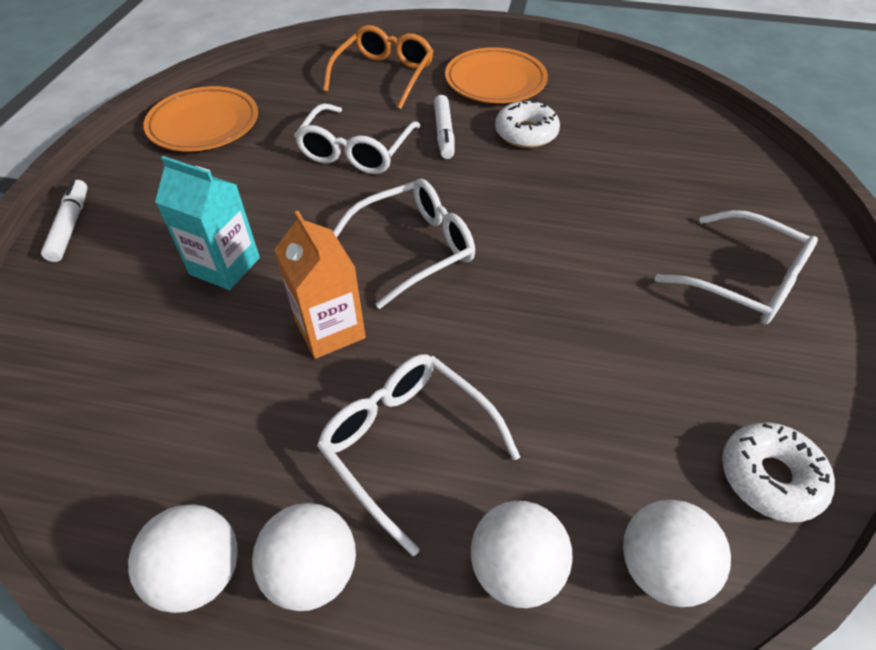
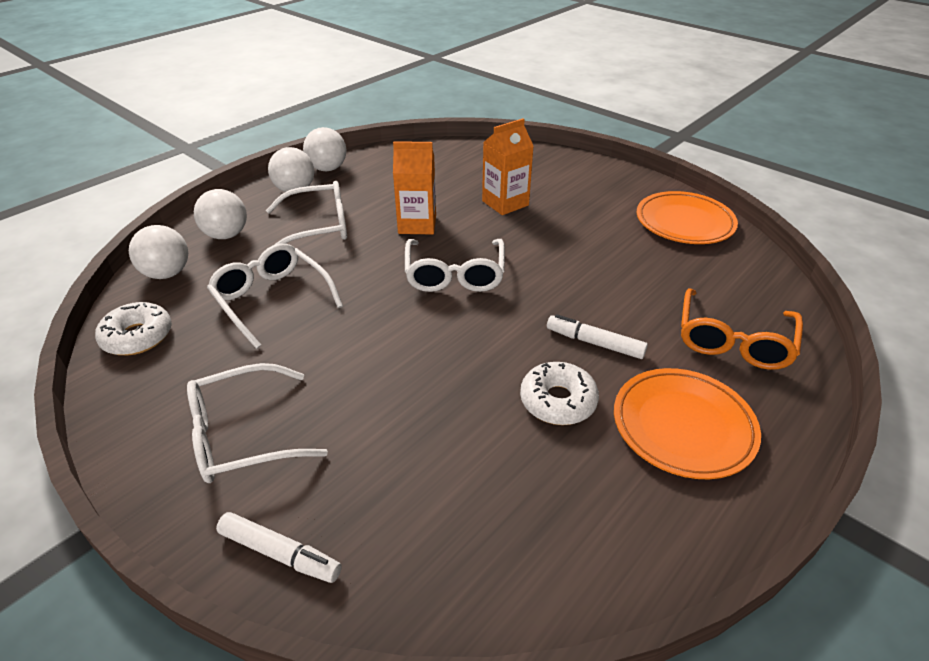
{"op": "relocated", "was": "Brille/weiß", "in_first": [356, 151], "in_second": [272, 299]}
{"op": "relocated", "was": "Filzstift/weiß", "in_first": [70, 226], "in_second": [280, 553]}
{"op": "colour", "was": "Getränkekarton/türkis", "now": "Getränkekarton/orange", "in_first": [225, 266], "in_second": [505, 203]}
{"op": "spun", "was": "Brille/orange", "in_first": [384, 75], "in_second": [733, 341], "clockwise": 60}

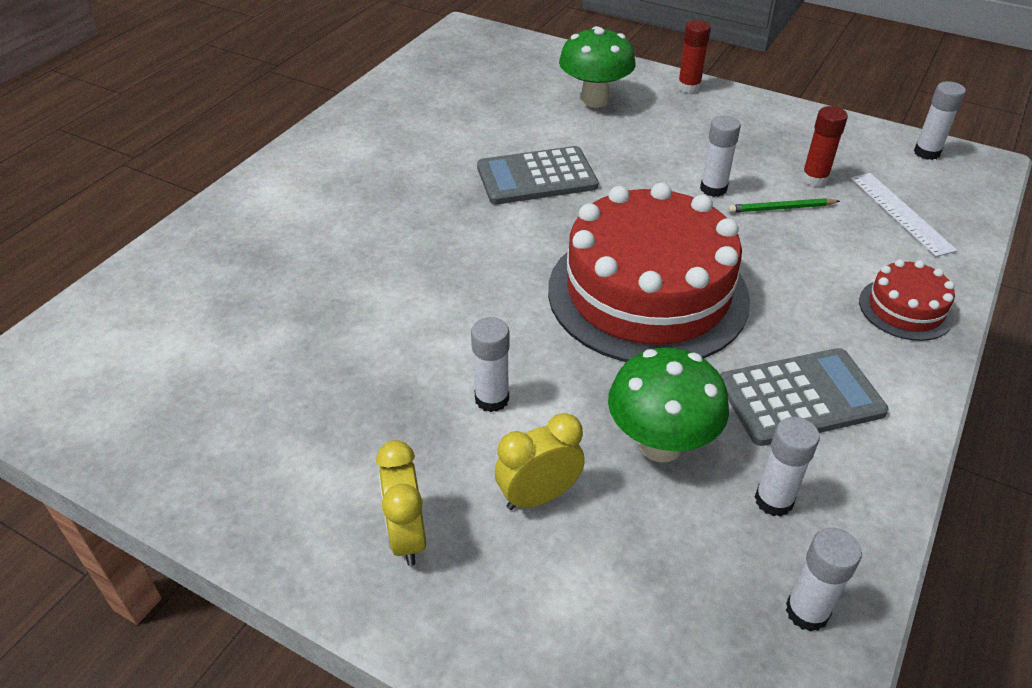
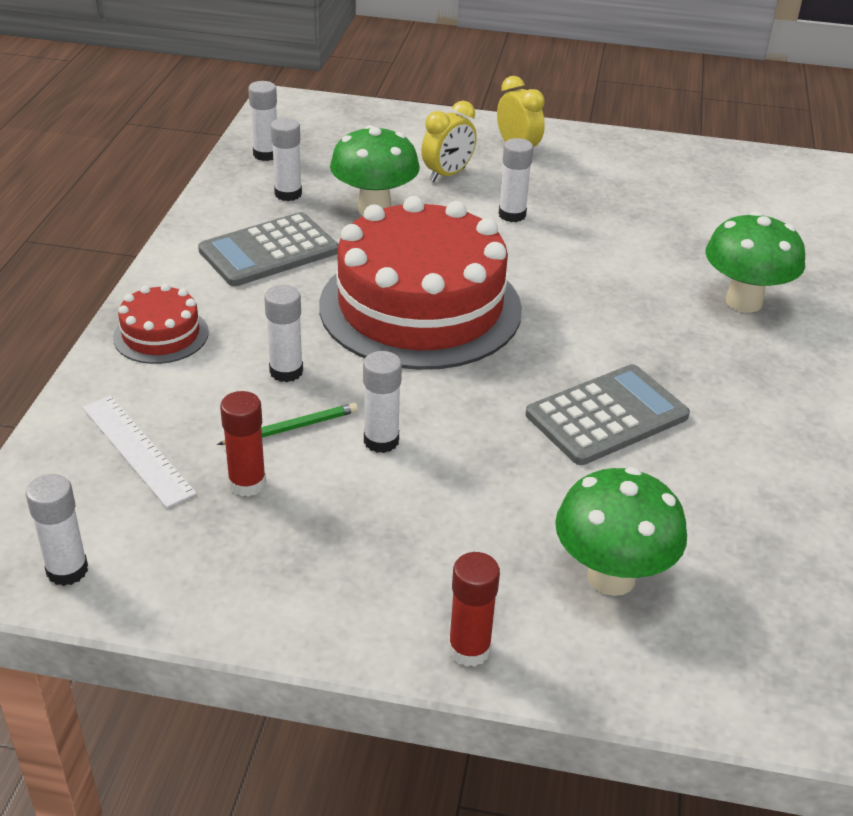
{"op": "appeared", "now": "Klebestift/weiß", "in_second": [286, 371]}
{"op": "appeared", "now": "Pilz/grün", "in_second": [744, 301]}

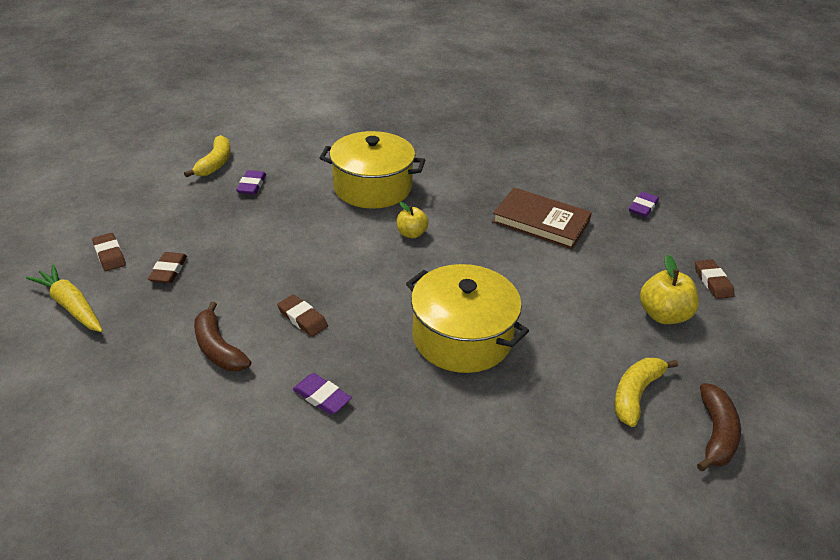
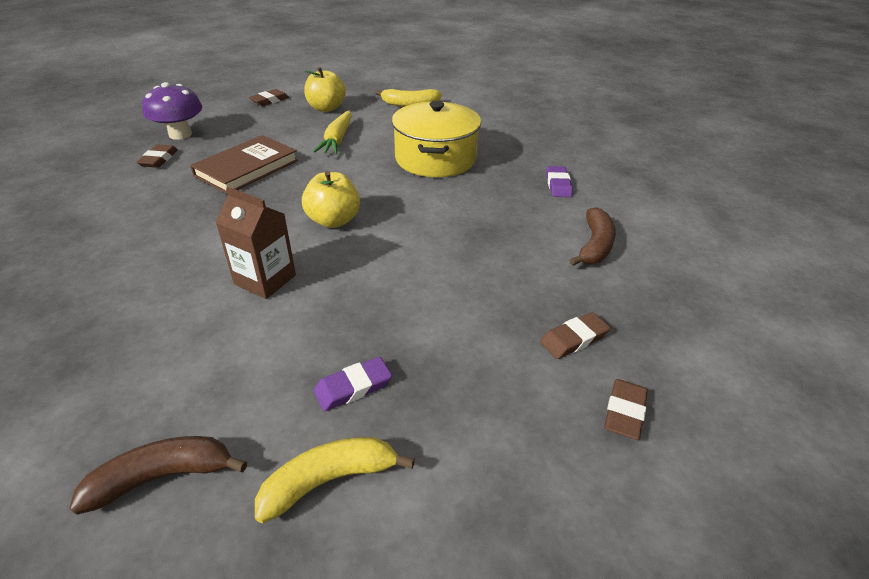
{"op": "relocated", "was": "Banane/braun", "in_first": [715, 434], "in_second": [163, 477]}
{"op": "relocated", "was": "Radiergummi/braun", "in_first": [302, 318], "in_second": [159, 159]}
{"op": "exchanged", "was": "Radiergummi/lila", "now": "Pilz/lila", "in_first": [643, 207], "in_second": [180, 134]}
{"op": "spun", "was": "Buch/braun", "in_first": [541, 221], "in_second": [247, 168], "clockwise": 45}
{"op": "exchanged", "was": "Kochtopf/gelb", "now": "Getränkekarton/braun", "in_first": [372, 187], "in_second": [265, 280]}
{"op": "size", "was": "Apfel/gelb", "in_first": [411, 234], "in_second": [333, 220], "ratio": 1.54}
{"op": "relocated", "was": "Karotte/gelb", "in_first": [71, 306], "in_second": [337, 140]}

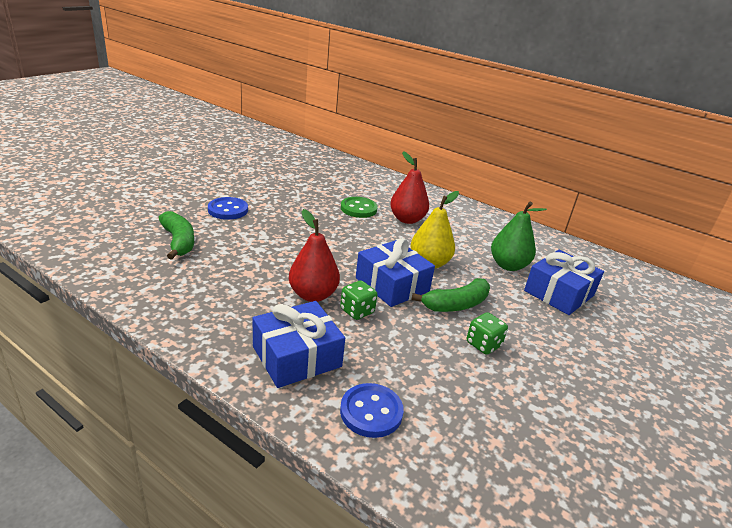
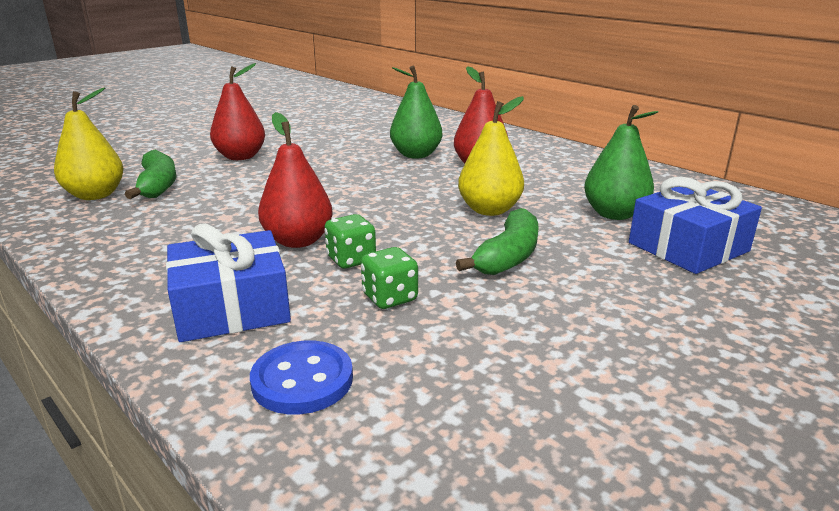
{"op": "appeared", "now": "Birne/gelb", "in_second": [95, 195]}
{"op": "exchanged", "was": "Knopf/blau", "now": "Birne/rot", "in_first": [228, 210], "in_second": [240, 157]}
{"op": "relocated", "was": "Spielwürfel/grün", "in_first": [483, 344], "in_second": [390, 298]}
{"op": "exchanged", "was": "Knopf/grün", "now": "Birne/grün", "in_first": [358, 209], "in_second": [416, 155]}
{"op": "spun", "was": "Banane/grün", "in_first": [456, 305], "in_second": [508, 256], "clockwise": -45}
{"op": "missing", "was": "Geschenk/blau", "in_first": [392, 284]}

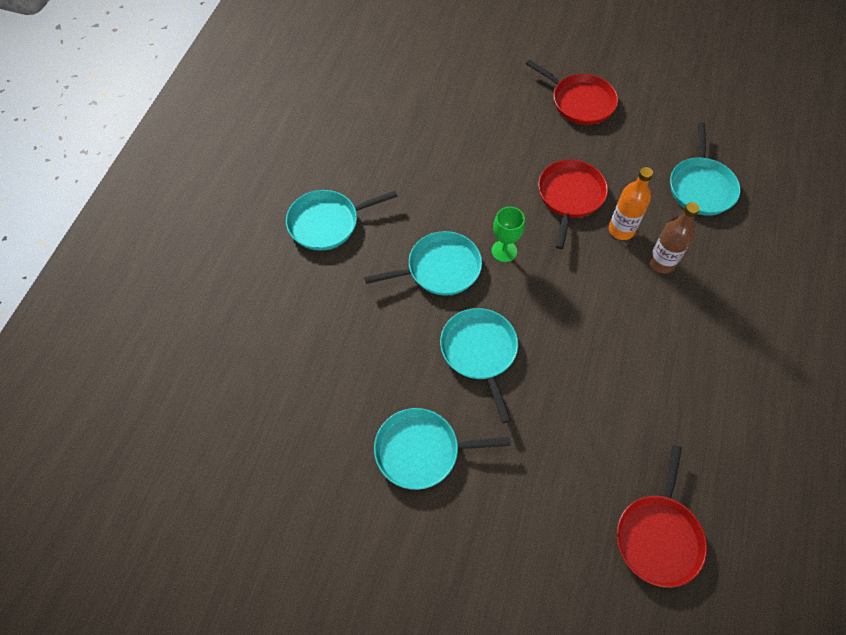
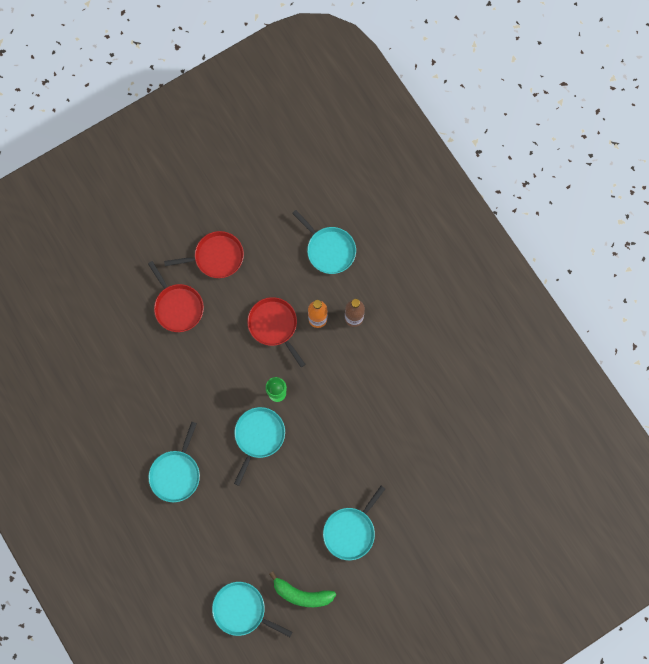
{"op": "relocated", "was": "Pfanne/rot", "in_first": [658, 536], "in_second": [177, 306]}
{"op": "relocated", "was": "Pfanne/türkis", "in_first": [480, 352], "in_second": [242, 610]}
{"op": "appeared", "now": "Banane/grün", "in_second": [302, 594]}

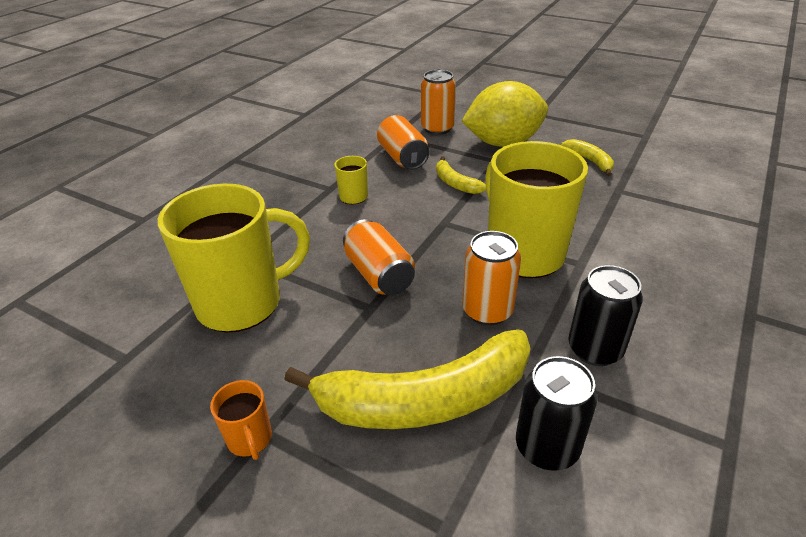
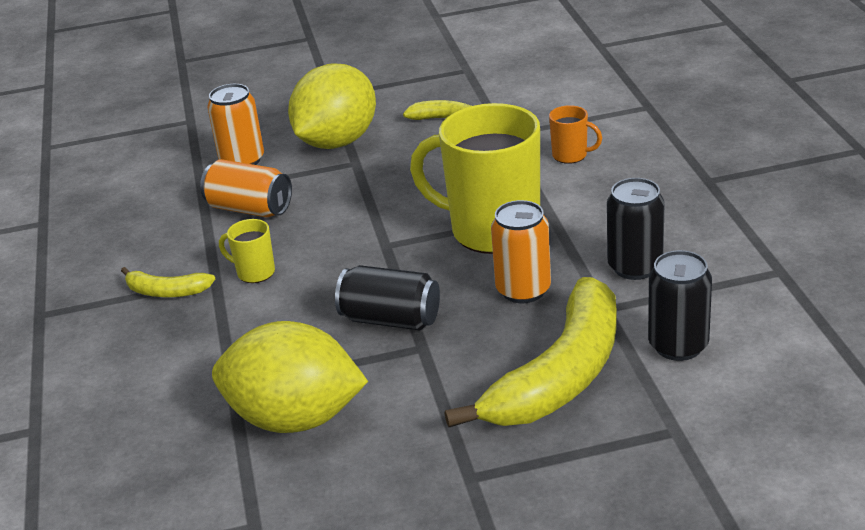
{"op": "relocated", "was": "Banane/gelb", "in_first": [455, 183], "in_second": [166, 292]}
{"op": "exchanged", "was": "Tasse/gelb", "now": "Zitrone/gelb", "in_first": [242, 303], "in_second": [295, 418]}
{"op": "colour", "was": "Dose/orange", "now": "Dose/schwarz", "in_first": [379, 274], "in_second": [391, 319]}
{"op": "relocated", "was": "Tasse/orange", "in_first": [250, 439], "in_second": [570, 155]}

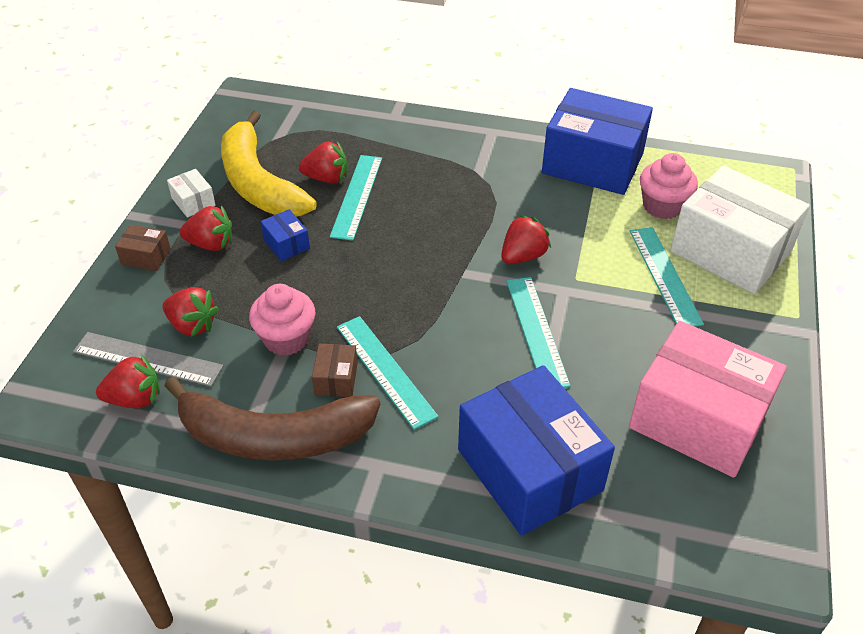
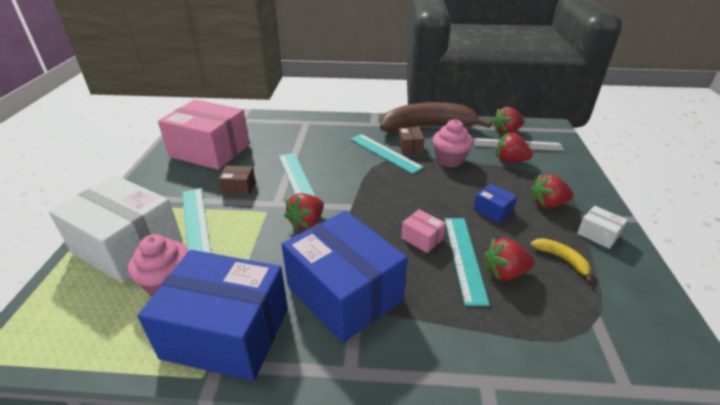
{"op": "relocated", "was": "Schachtel/braun", "in_first": [146, 257], "in_second": [239, 187]}
{"op": "relocated", "was": "Schachtel/blau", "in_first": [529, 470], "in_second": [344, 293]}
{"op": "appeared", "now": "Schachtel/rosa", "in_second": [422, 238]}
{"op": "size", "was": "Banane/gelb", "in_first": [259, 183], "in_second": [562, 259], "ratio": 0.4}

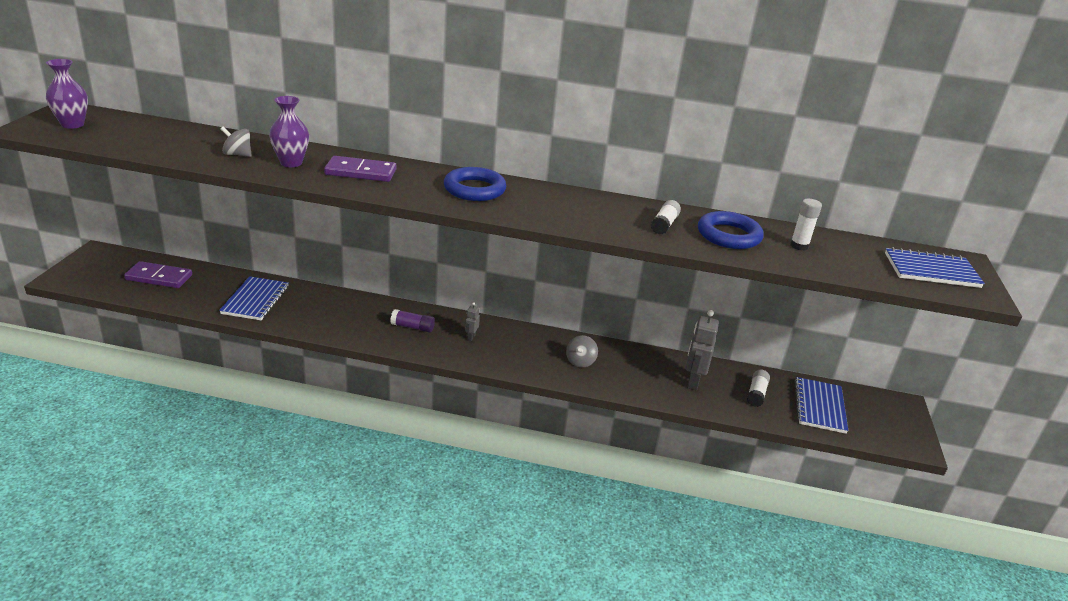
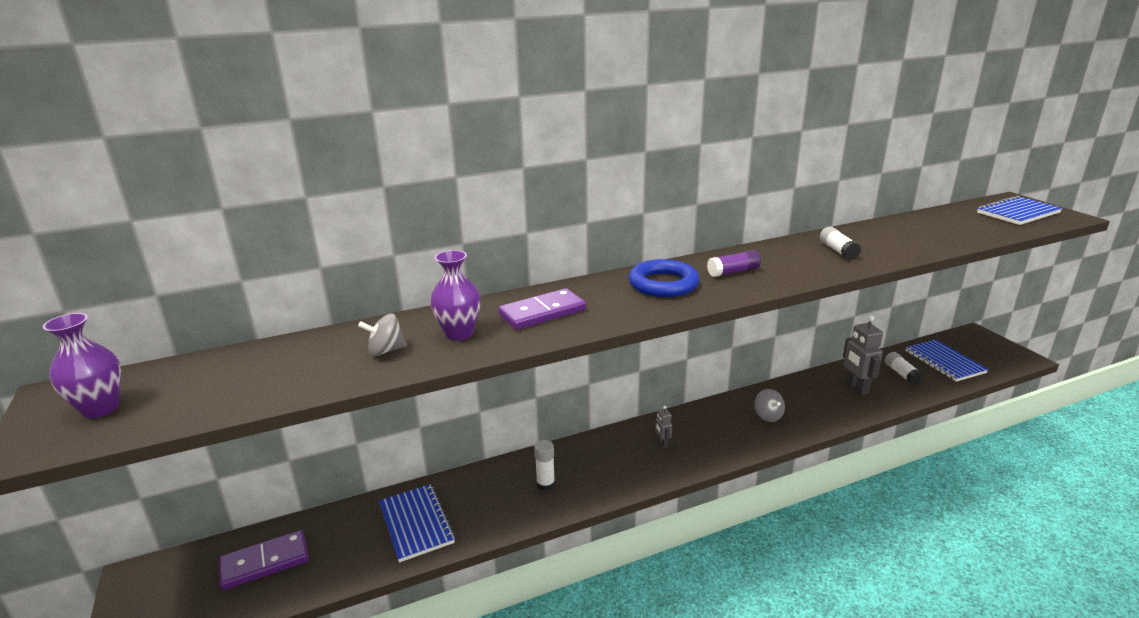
{"op": "relocated", "was": "Klebestift/weiß", "in_first": [799, 246], "in_second": [545, 484]}
{"op": "relocated", "was": "Klebestift/lila", "in_first": [412, 327], "in_second": [733, 272]}
{"op": "missing", "was": "Ring/blau", "in_first": [729, 235]}

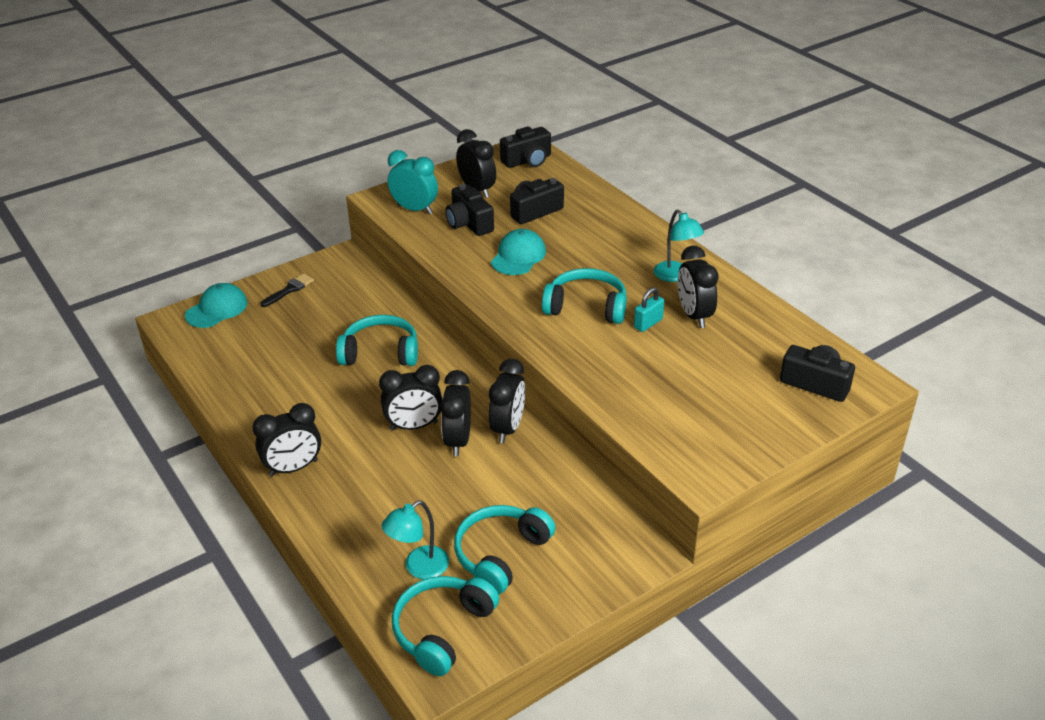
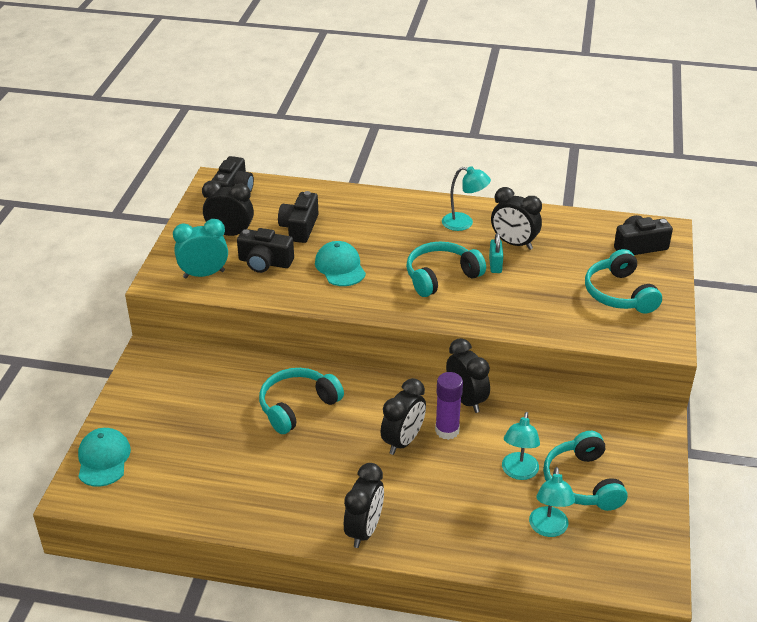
{"op": "exchanged", "was": "Wecker/schwarz", "now": "Klebestift/lila", "in_first": [458, 440], "in_second": [447, 430]}
{"op": "appeared", "now": "Lampe/türkis", "in_second": [518, 472]}
{"op": "relocated", "was": "Kopfhörer/türkis", "in_first": [442, 630], "in_second": [619, 294]}
{"op": "missing", "was": "Pinsel/schwarz", "in_first": [289, 290]}

